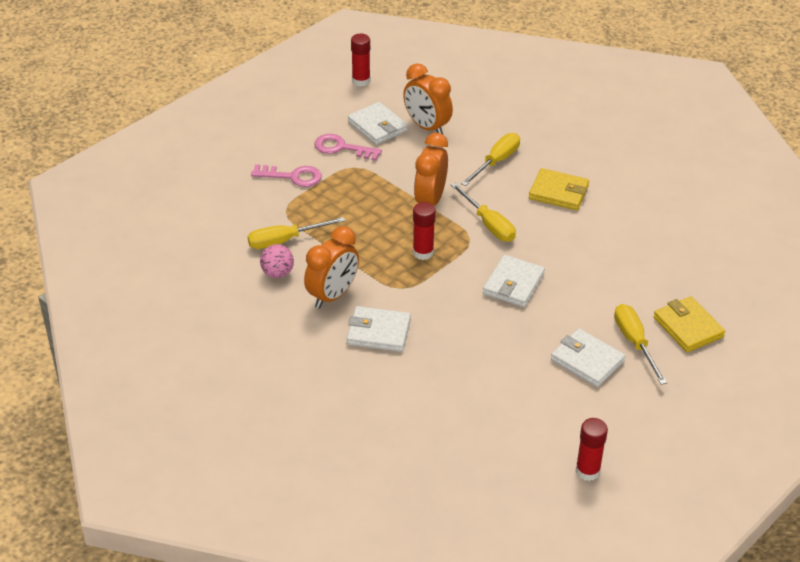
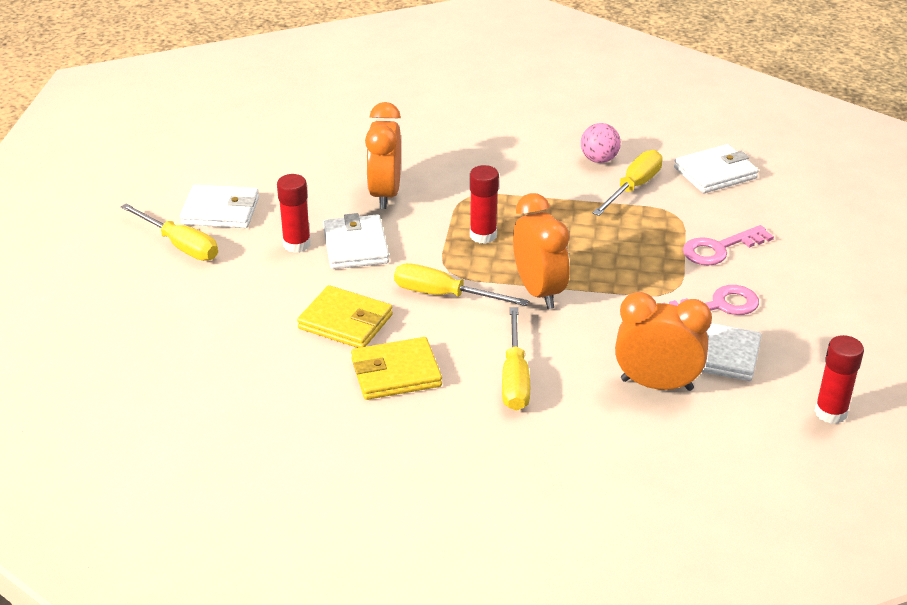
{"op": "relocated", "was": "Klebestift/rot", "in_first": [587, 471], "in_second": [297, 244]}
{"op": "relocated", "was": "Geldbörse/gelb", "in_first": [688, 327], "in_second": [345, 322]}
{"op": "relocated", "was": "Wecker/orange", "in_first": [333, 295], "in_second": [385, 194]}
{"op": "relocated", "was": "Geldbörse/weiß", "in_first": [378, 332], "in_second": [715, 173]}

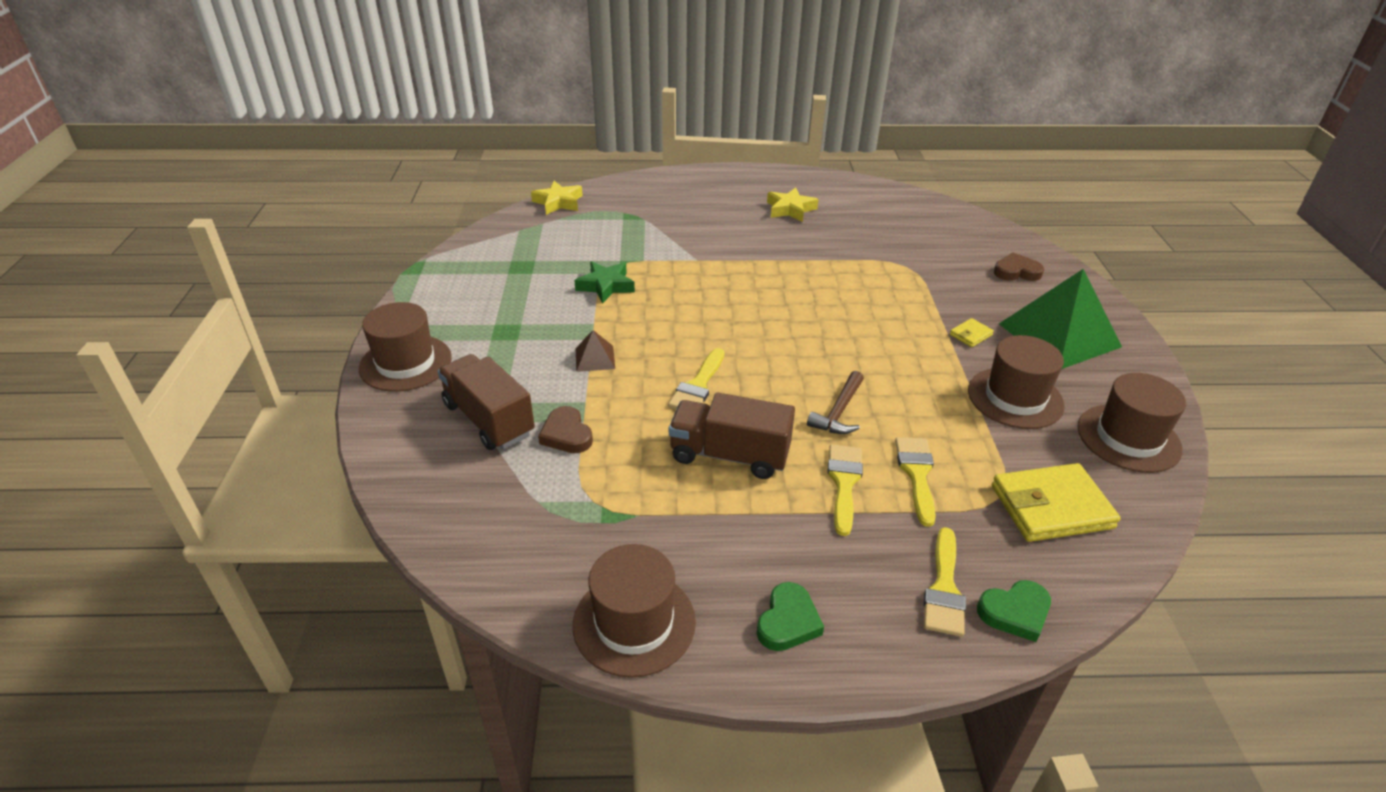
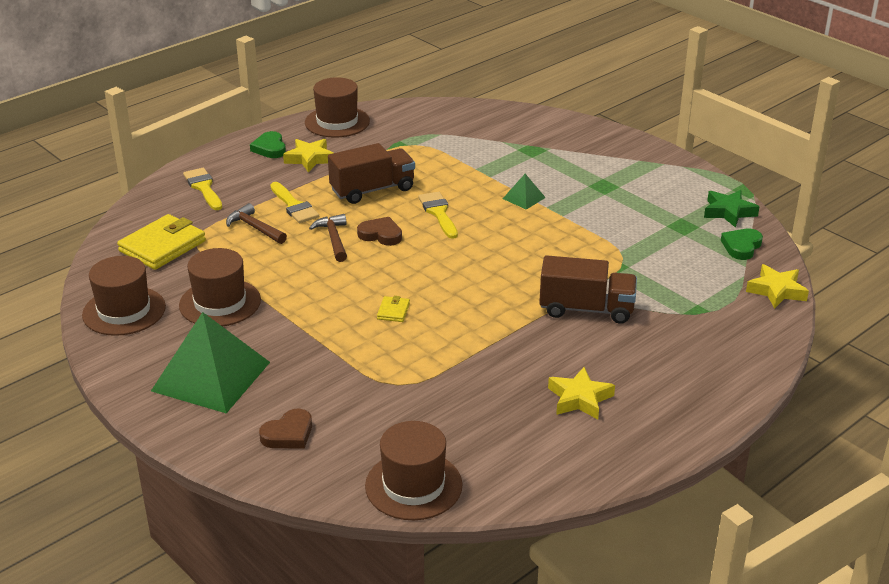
{"op": "exchanged", "was": "Pinsel/gelb", "now": "Hammer/braun", "in_first": [917, 474], "in_second": [255, 228]}
{"op": "appeared", "now": "Stern/gelb", "in_second": [310, 159]}
{"op": "relocated", "was": "Herz/braun", "in_first": [566, 434], "in_second": [381, 235]}
{"op": "relocated", "was": "Hut/braun", "in_first": [405, 363], "in_second": [413, 485]}
{"op": "relocated", "was": "Geldbörse/gelb", "in_first": [970, 335], "in_second": [393, 311]}
{"op": "colour", "was": "Pyramide/braun", "now": "Pyramide/grün", "in_first": [595, 358], "in_second": [524, 198]}
{"op": "relocated", "was": "Lastwagen/braun", "in_first": [489, 419], "in_second": [586, 309]}
{"op": "relocated", "was": "Stern/grün", "in_first": [606, 286], "in_second": [728, 212]}
{"op": "relocated", "was": "Herz/grün", "in_first": [1015, 612], "in_second": [741, 246]}

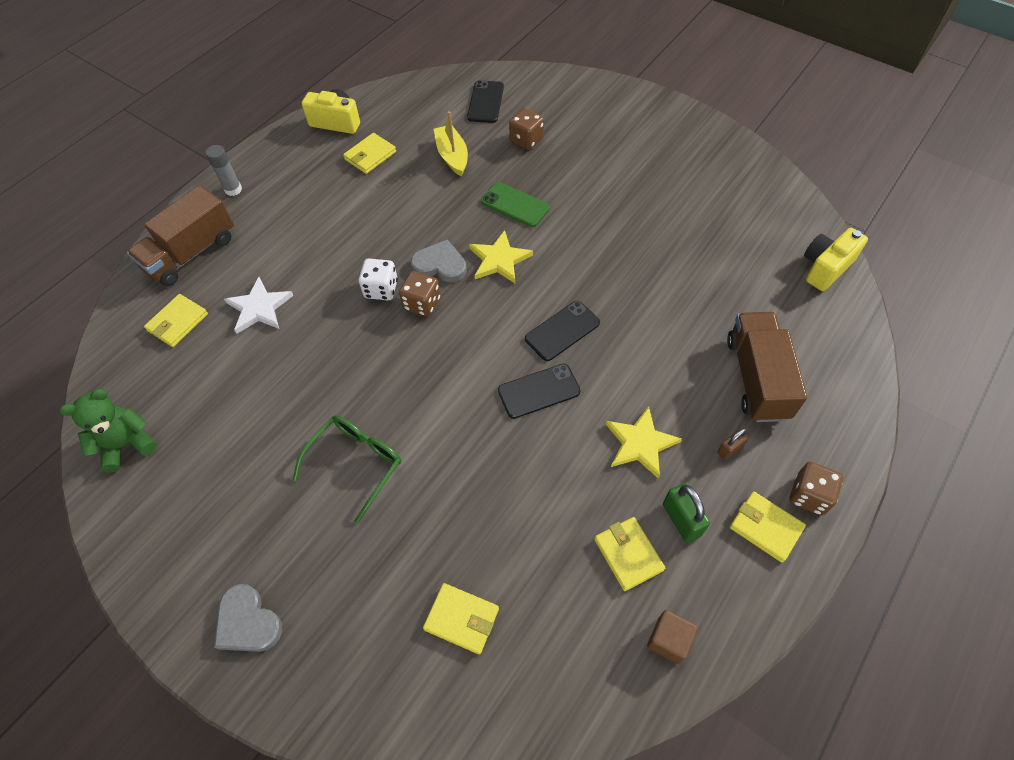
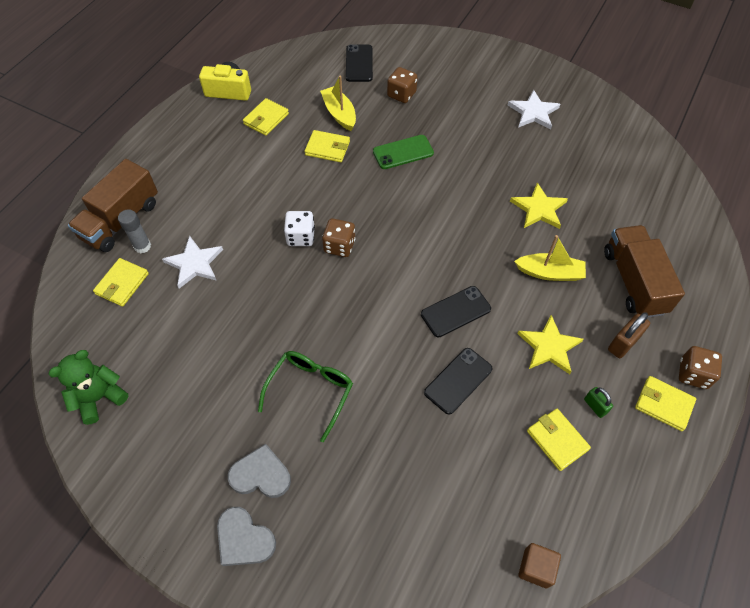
{"op": "relocated", "was": "Klebestift/grau", "in_first": [233, 189], "in_second": [142, 246]}
{"op": "relocated", "was": "Herz/grau", "in_first": [440, 265], "in_second": [261, 475]}
{"op": "relocated", "was": "Geldbörse/gelb", "in_first": [462, 619], "in_second": [327, 148]}
{"op": "spun", "was": "Handy/grün", "in_first": [515, 205], "in_second": [403, 152], "clockwise": -45}
{"op": "relocated", "was": "Handy/schwarz", "in_first": [562, 331], "in_second": [458, 381]}
{"op": "appeared", "now": "Stern/weiß", "in_second": [533, 112]}
{"op": "relocated", "was": "Stern/gelb", "in_first": [499, 260], "in_second": [539, 209]}
{"op": "appeared", "now": "Boot/gelb", "in_second": [549, 273]}
{"op": "relocated", "was": "Kubus/braun", "in_first": [668, 640], "in_second": [536, 568]}
{"op": "size", "was": "Vorhängeschloss/grün", "in_first": [681, 520], "in_second": [595, 406], "ratio": 0.64}
{"op": "size", "was": "Vorhängeschloss/braun", "in_first": [730, 449], "in_second": [623, 343], "ratio": 1.57}
{"op": "missing", "was": "Kamera/gelb", "in_first": [825, 268]}

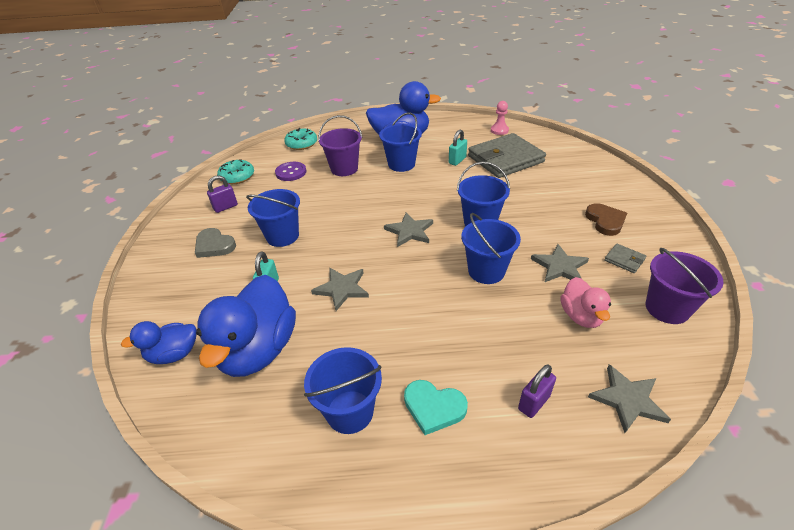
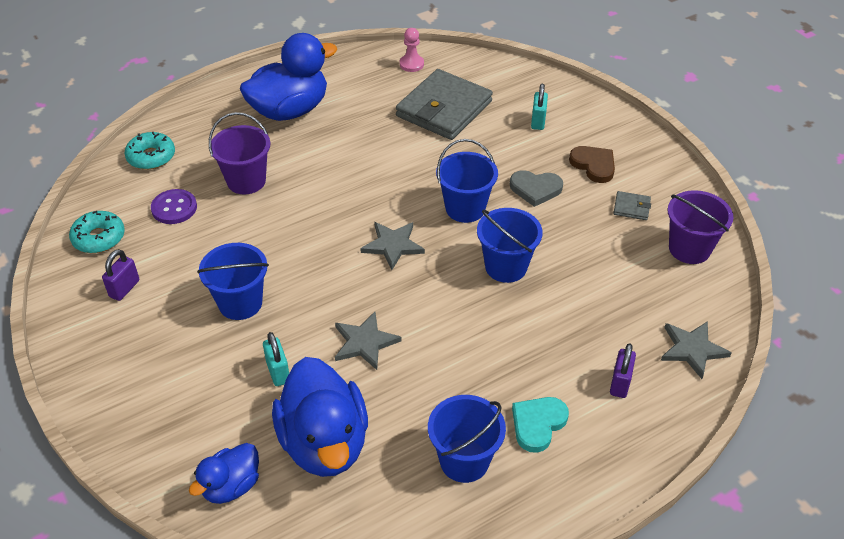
{"op": "relocated", "was": "Herz/grau", "in_first": [214, 245], "in_second": [535, 189]}
{"op": "spun", "was": "Herz/türkis", "in_first": [434, 407], "in_second": [538, 424], "clockwise": 135}
{"op": "relocated", "was": "Vorhängeschloss/türkis", "in_first": [457, 160], "in_second": [538, 121]}
{"op": "missing", "was": "Eimer/blau", "in_first": [401, 164]}
{"op": "missing", "was": "Stern/grau", "in_first": [560, 266]}
{"op": "missing", "was": "Ente/rosa", "in_first": [581, 316]}

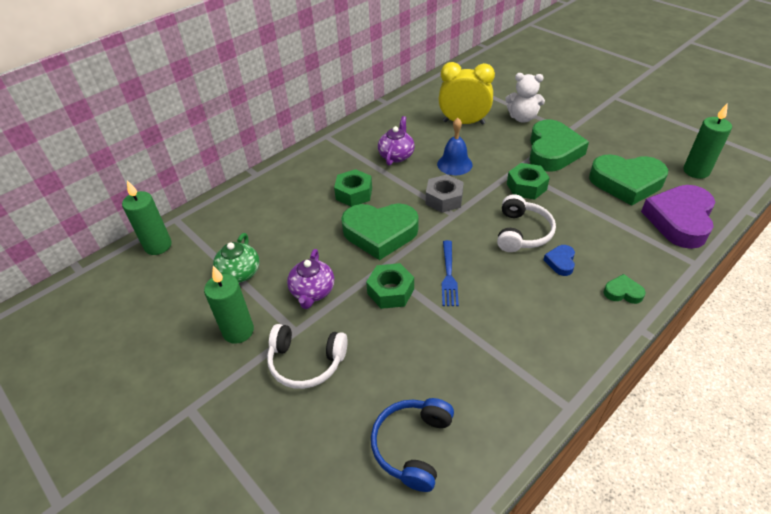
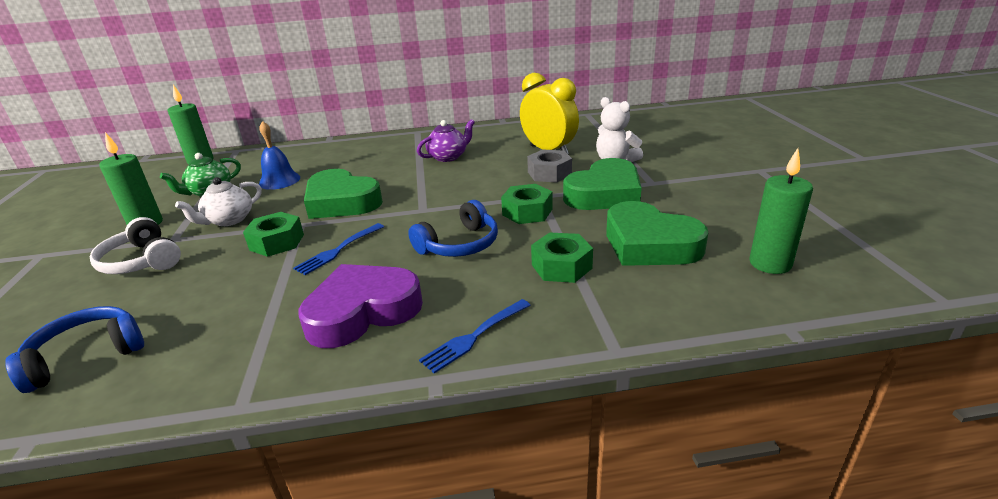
{"op": "colour", "was": "Teekanne/lila", "now": "Teekanne/weiß", "in_first": [312, 292], "in_second": [229, 220]}
{"op": "relocated", "was": "Glocke/blau", "in_first": [454, 164], "in_second": [279, 180]}
{"op": "relocated", "was": "Herz/lila", "in_first": [679, 220], "in_second": [362, 312]}
{"op": "colour", "was": "Kopfhörer/weiß", "now": "Kopfhörer/blau", "in_first": [522, 232], "in_second": [459, 244]}
{"op": "exchanged", "was": "Herz/grün", "now": "Gabel/blau", "in_first": [622, 292], "in_second": [474, 336]}
{"op": "relocated", "was": "Sechskantmutter/grau", "in_first": [444, 199], "in_second": [549, 173]}
{"op": "relocated", "was": "Sechskantmutter/grün", "in_first": [354, 193], "in_second": [561, 266]}
{"op": "missing", "was": "Herz/blau", "in_first": [560, 262]}

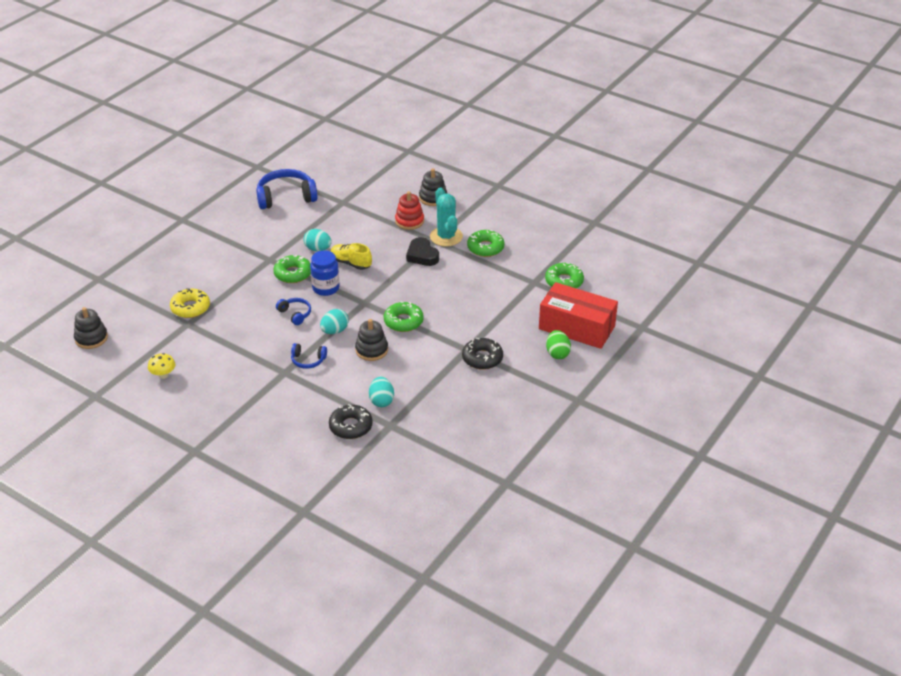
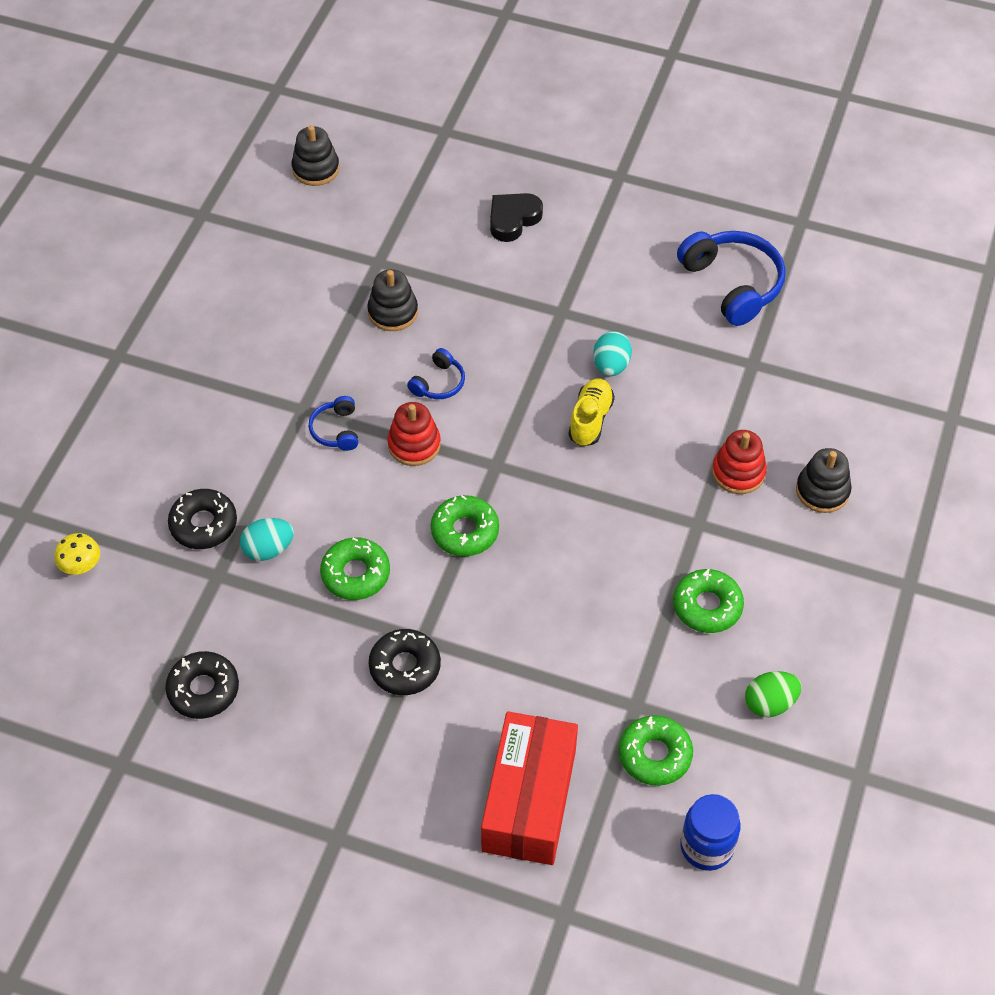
{"op": "relocated", "was": "Pilz/gelb", "in_first": [163, 375], "in_second": [81, 566]}
{"op": "appeared", "now": "Donut/schwarz", "in_second": [203, 690]}
{"op": "relocated", "was": "Donut/grün", "in_first": [293, 274], "in_second": [355, 574]}
{"op": "relocated", "was": "Stapelspielzeug/schwarz", "in_first": [371, 350], "in_second": [393, 312]}
{"op": "exchanged", "was": "Ei/türkis", "now": "Stapelspielzeug/rot", "in_first": [334, 331], "in_second": [414, 445]}
{"op": "relocated", "was": "Herz/schwarz", "in_first": [422, 255], "in_second": [513, 219]}
{"op": "relocated", "was": "Einmachglas/blau", "in_first": [326, 288], "in_second": [706, 847]}
{"op": "relocated", "was": "Ei/grün", "in_first": [557, 353], "in_second": [770, 703]}
{"op": "missing", "was": "Donut/gelb", "in_first": [190, 308]}
{"op": "missing", "was": "Kaktus/türkis", "in_first": [446, 237]}

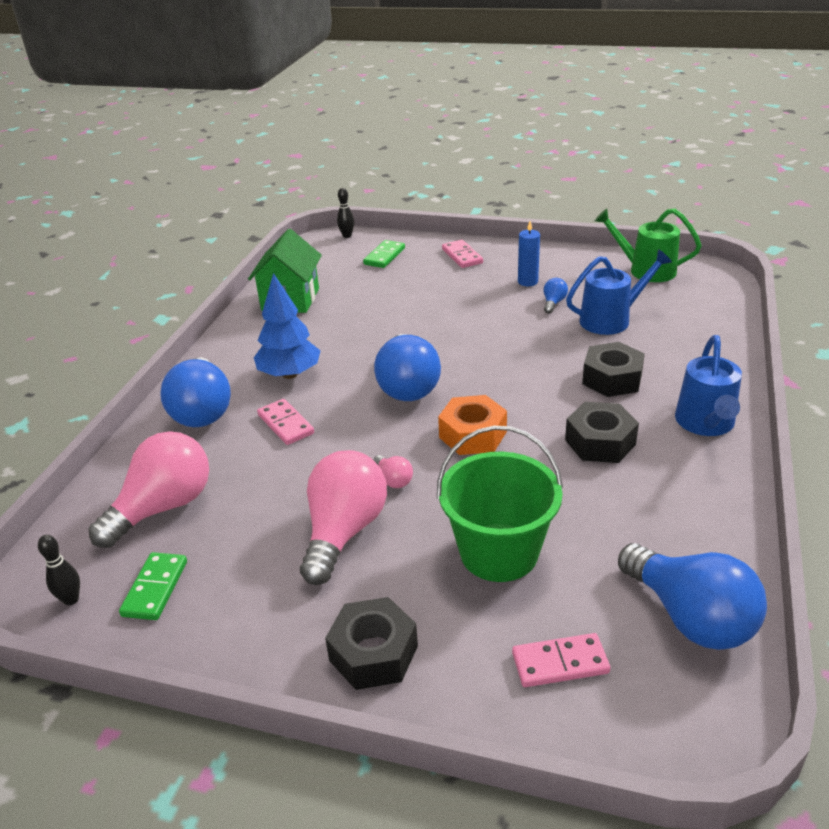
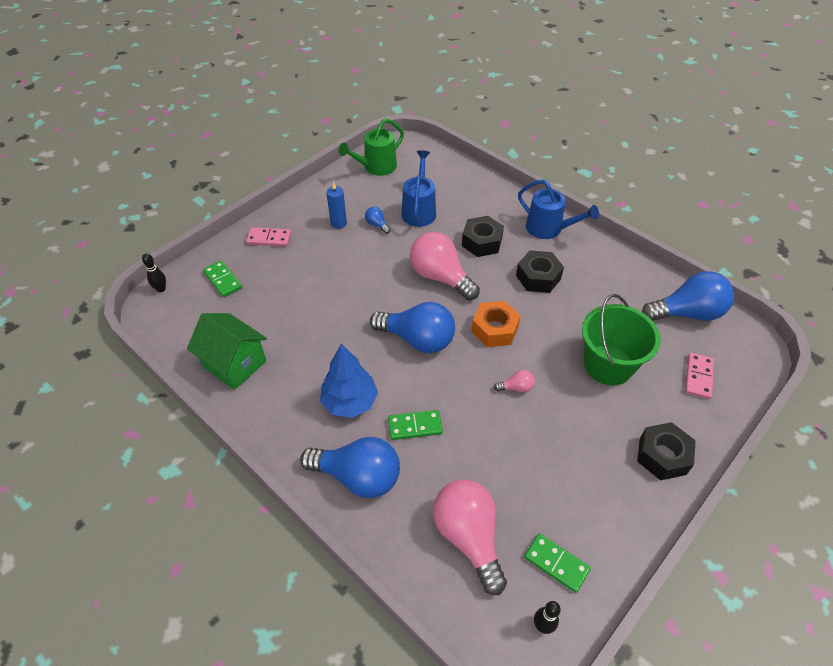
{"op": "colour", "was": "Dominostein/rosa", "now": "Dominostein/grün", "in_first": [285, 424], "in_second": [415, 426]}
{"op": "relocated", "was": "Glühbirne/rosa", "in_first": [344, 532], "in_second": [440, 277]}

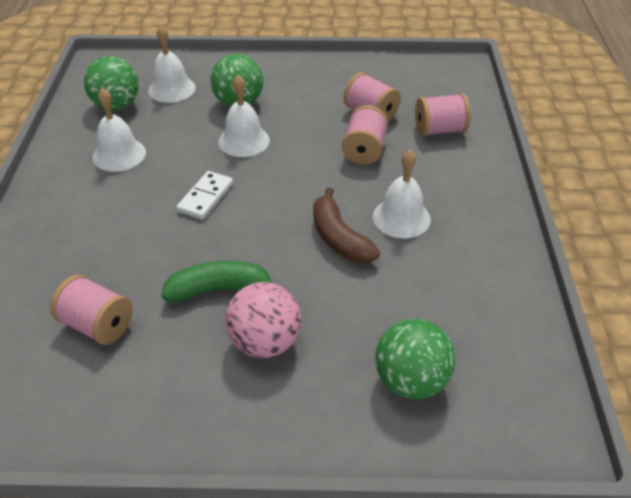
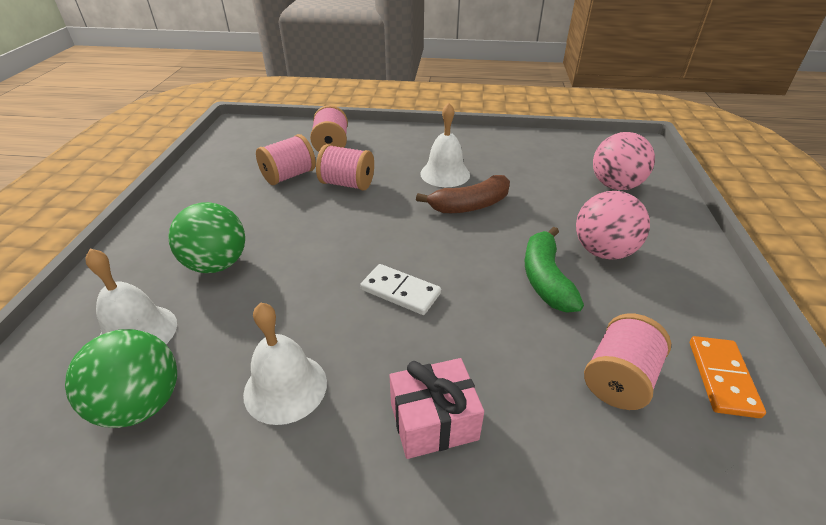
{"op": "appeared", "now": "Geschenk/rosa", "in_second": [433, 421]}
{"op": "colour", "was": "Ball/grün", "now": "Ball/rosa", "in_first": [410, 380], "in_second": [615, 185]}
{"op": "appeared", "now": "Dominostein/orange", "in_second": [722, 378]}
{"op": "missing", "was": "Glocke/weiß", "in_first": [244, 141]}

